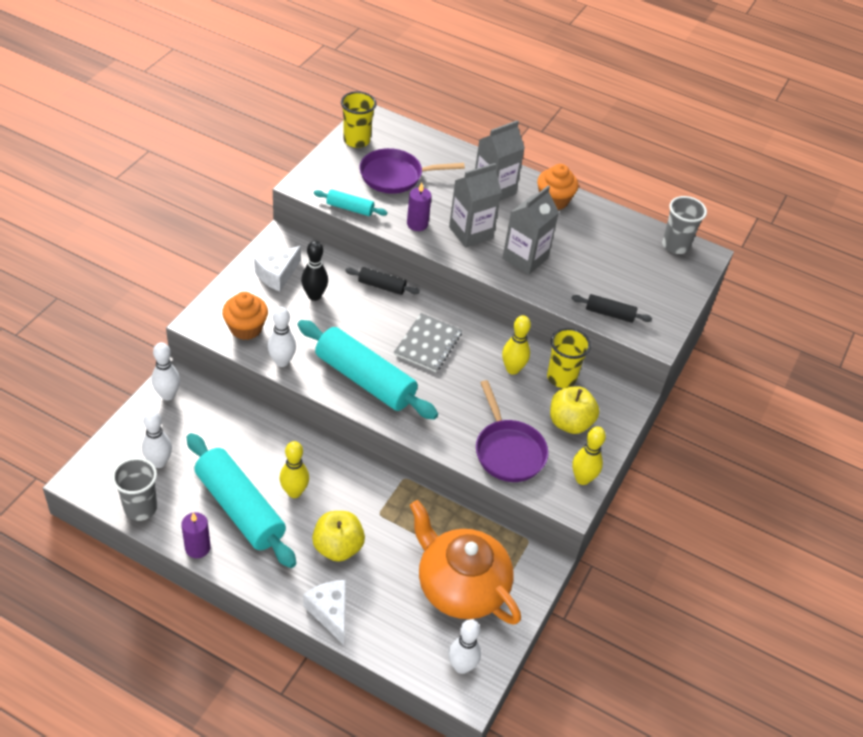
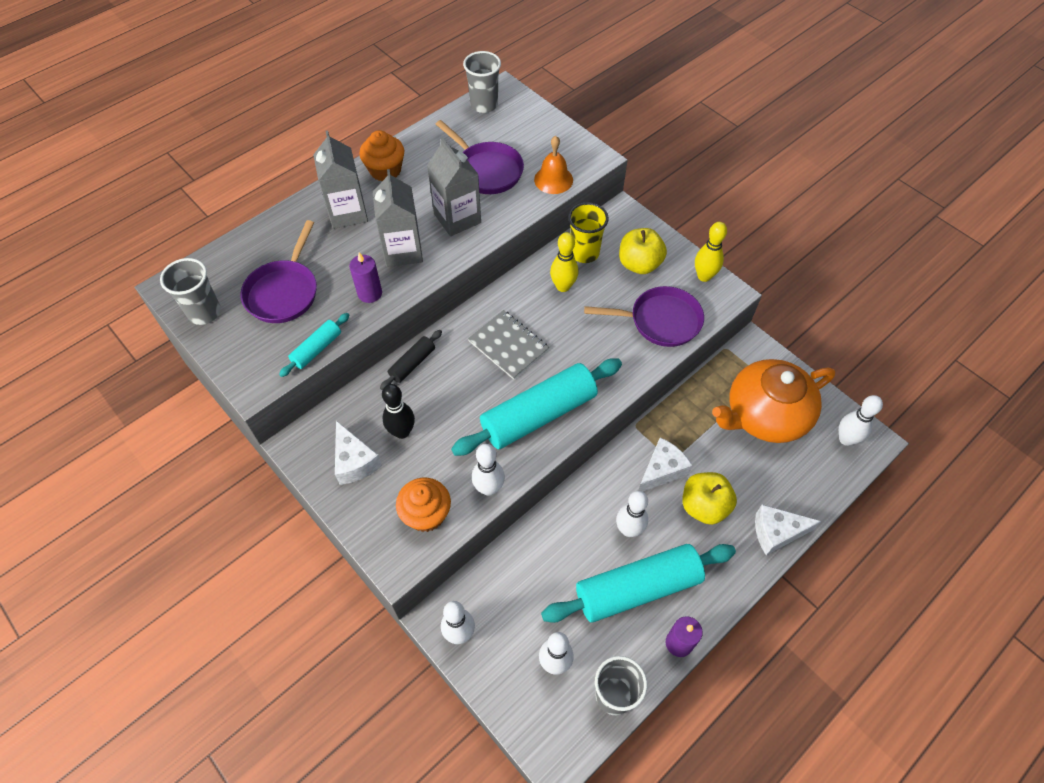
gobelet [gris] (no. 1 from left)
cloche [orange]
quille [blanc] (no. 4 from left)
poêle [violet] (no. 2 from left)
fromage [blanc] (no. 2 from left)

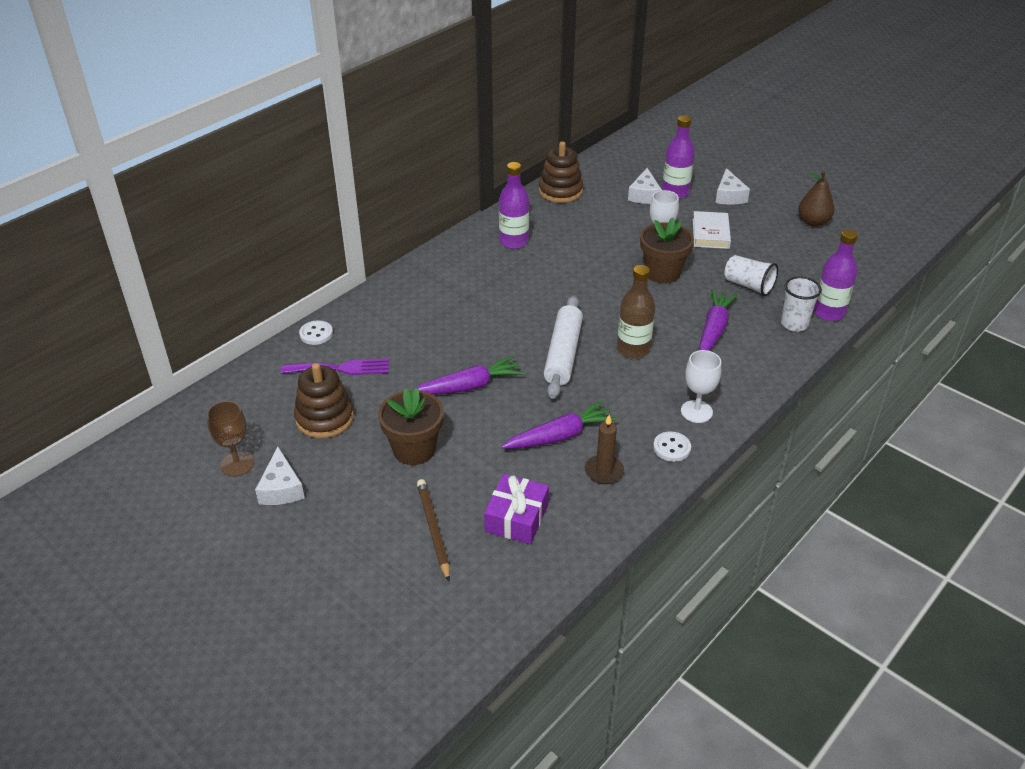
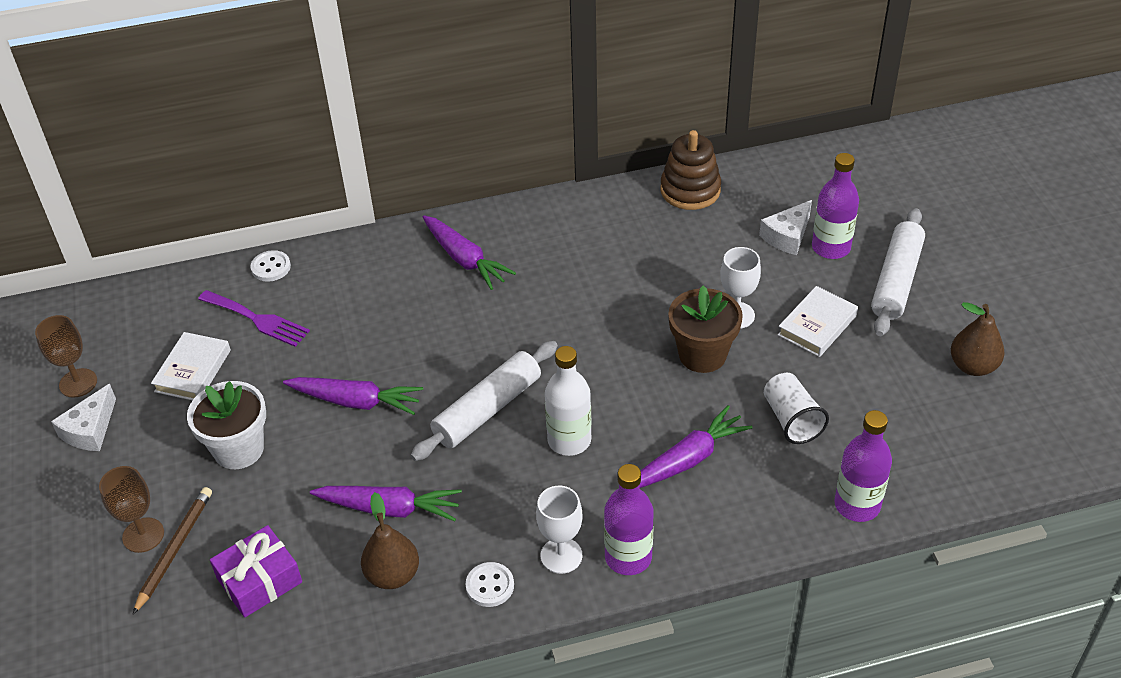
bouteille [violet] (no. 1 from left)
rouleau à pâtisserie [blanc] (no. 2 from left)
bouteille [blanc]
gobelet [blanc] (no. 2 from left in the first image)
livre [blanc] (no. 1 from left)
pot de fleurs [blanc]
poire [marron] (no. 1 from left)
carotte [violet] (no. 3 from left)
verre à pied [marron] (no. 2 from left)

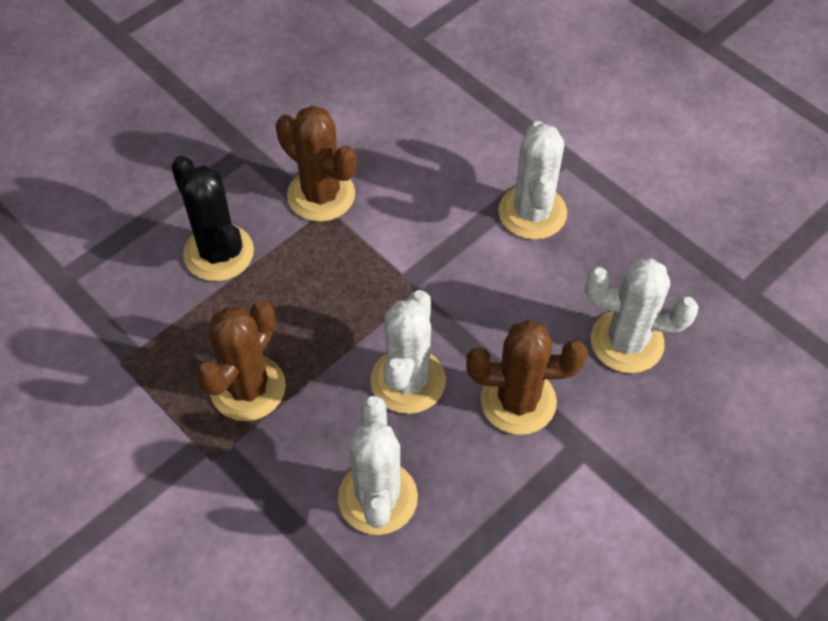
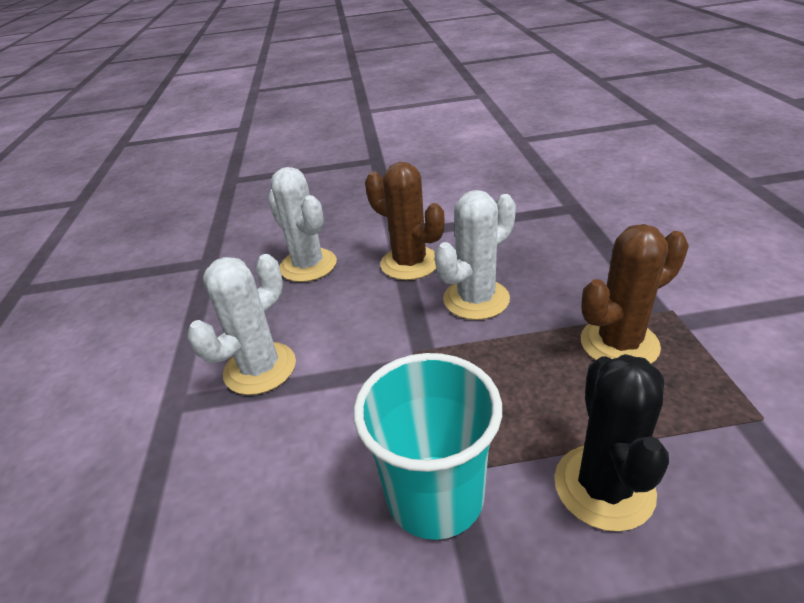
gobelet [turquoise]
cactus [blanc] (no. 1 from left in the first image)

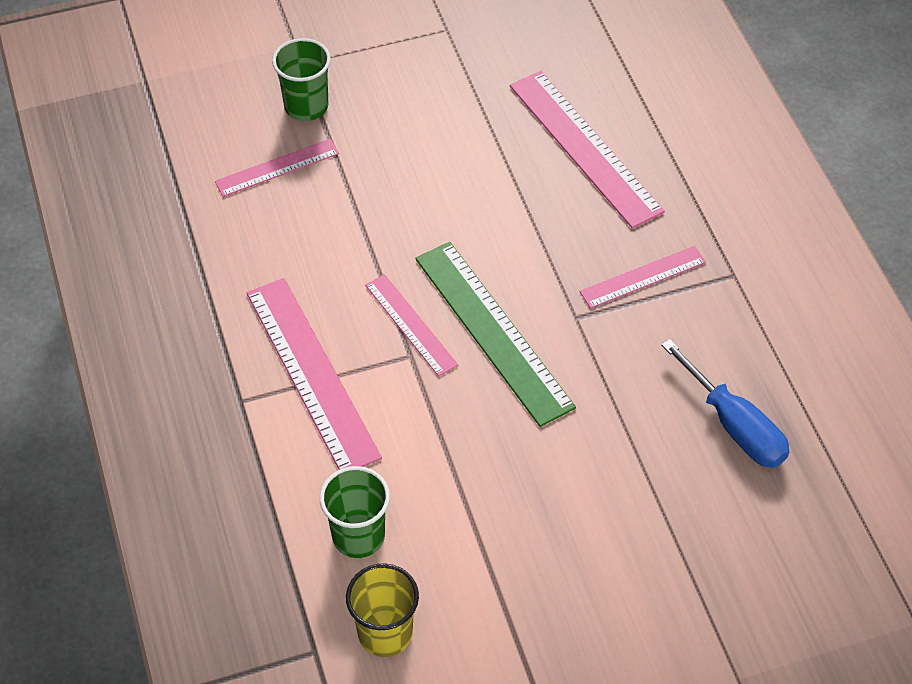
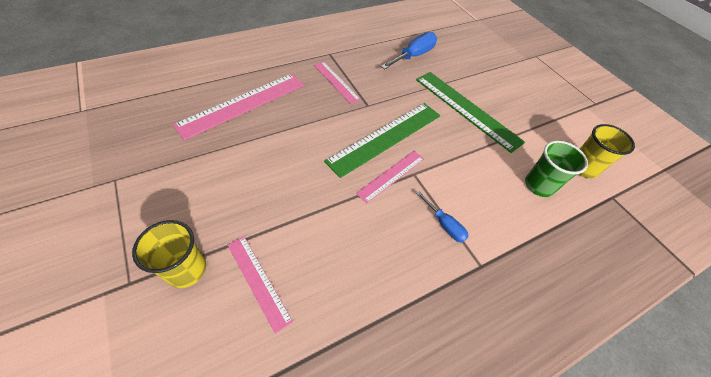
gobelet [jaune] (no. 1 from left)
tournevis [bleu] (no. 2 from left)
règle [vert] (no. 2 from left)

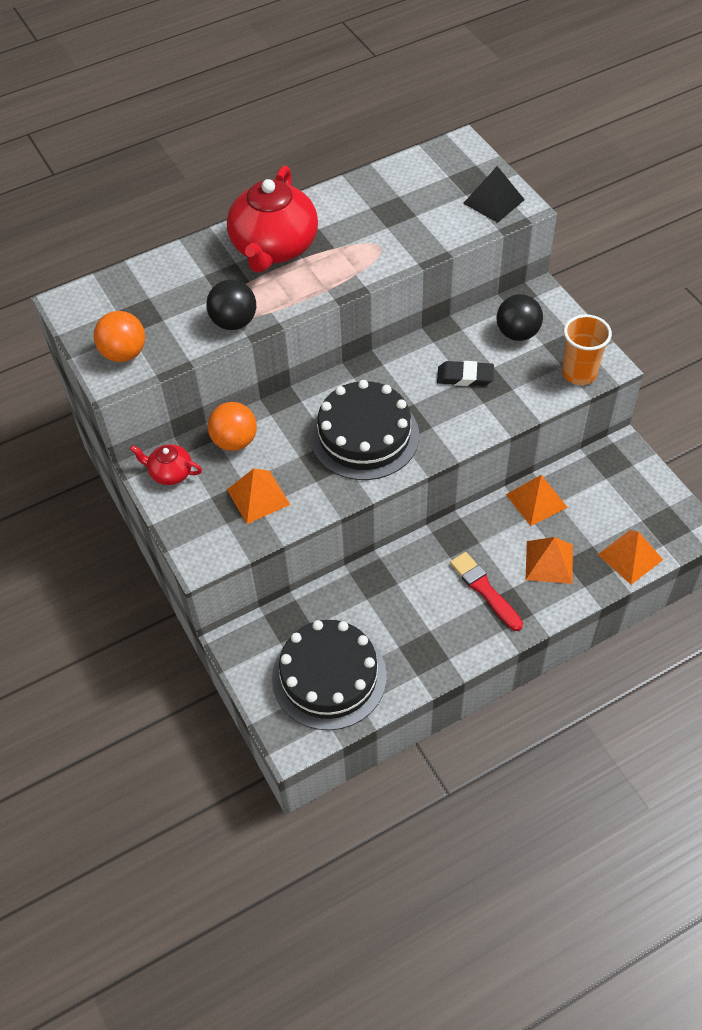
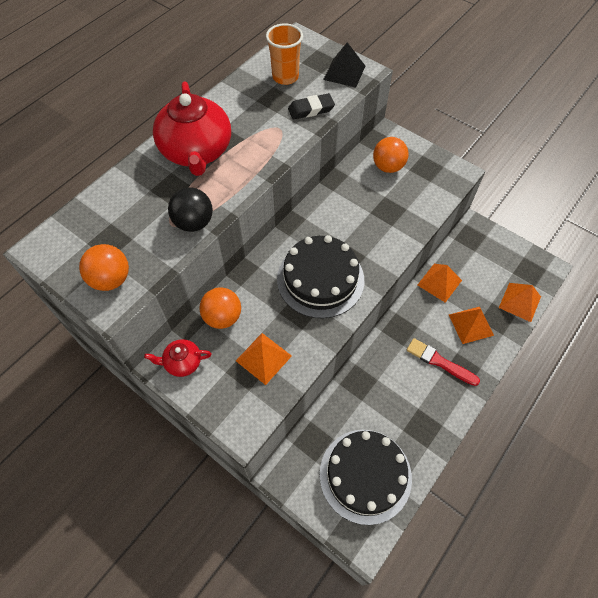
balle [orange] (no. 3 from left)
gobelet [orange]
gomme [noir]

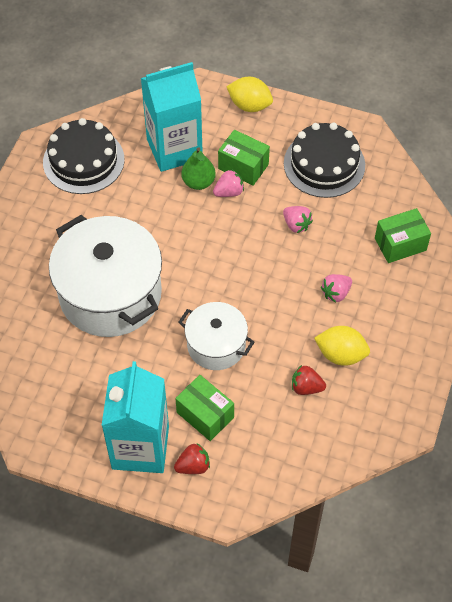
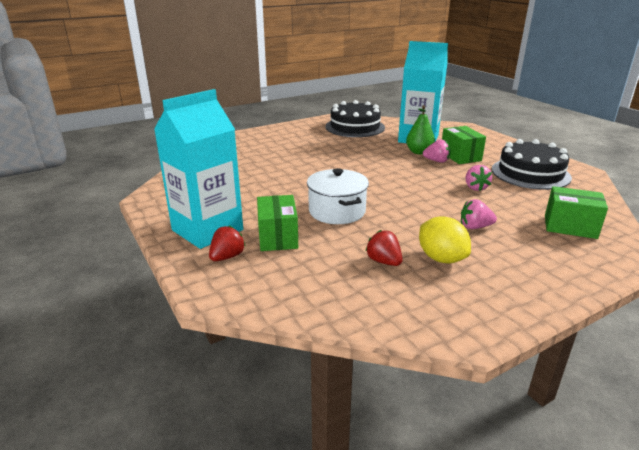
citron [jaune] (no. 1 from left in the first image)
marmite [blanc] (no. 1 from left in the first image)
fraise [rouge] (no. 1 from left)

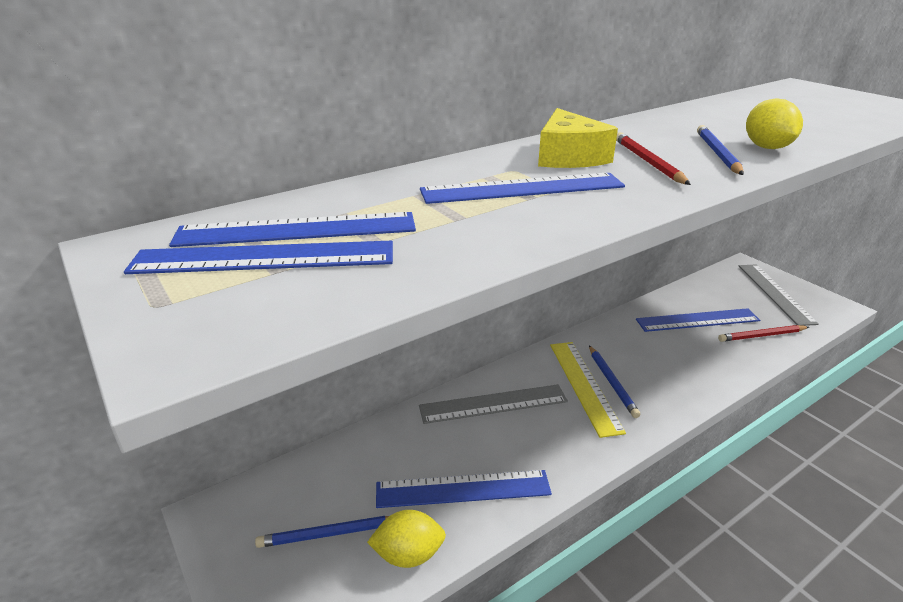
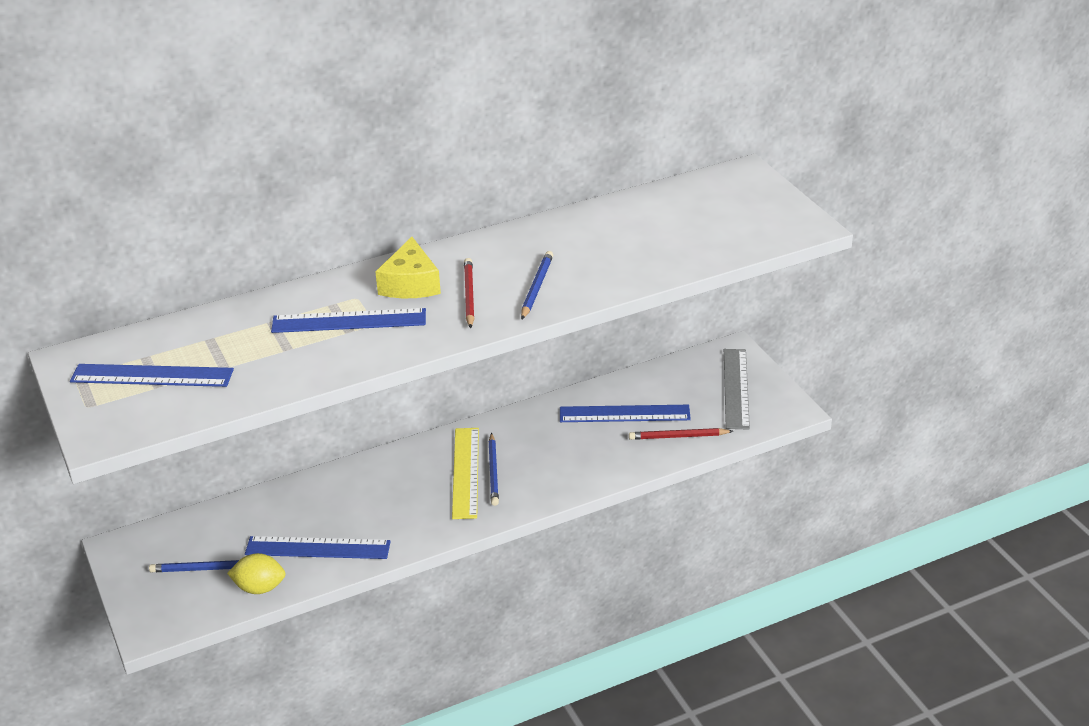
citron [jaune] (no. 2 from left in the first image)
règle [bleu] (no. 2 from left in the first image)
règle [gris] (no. 1 from left in the first image)

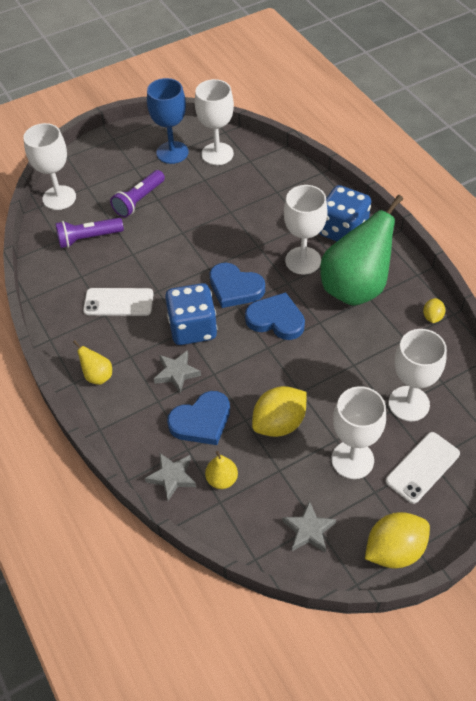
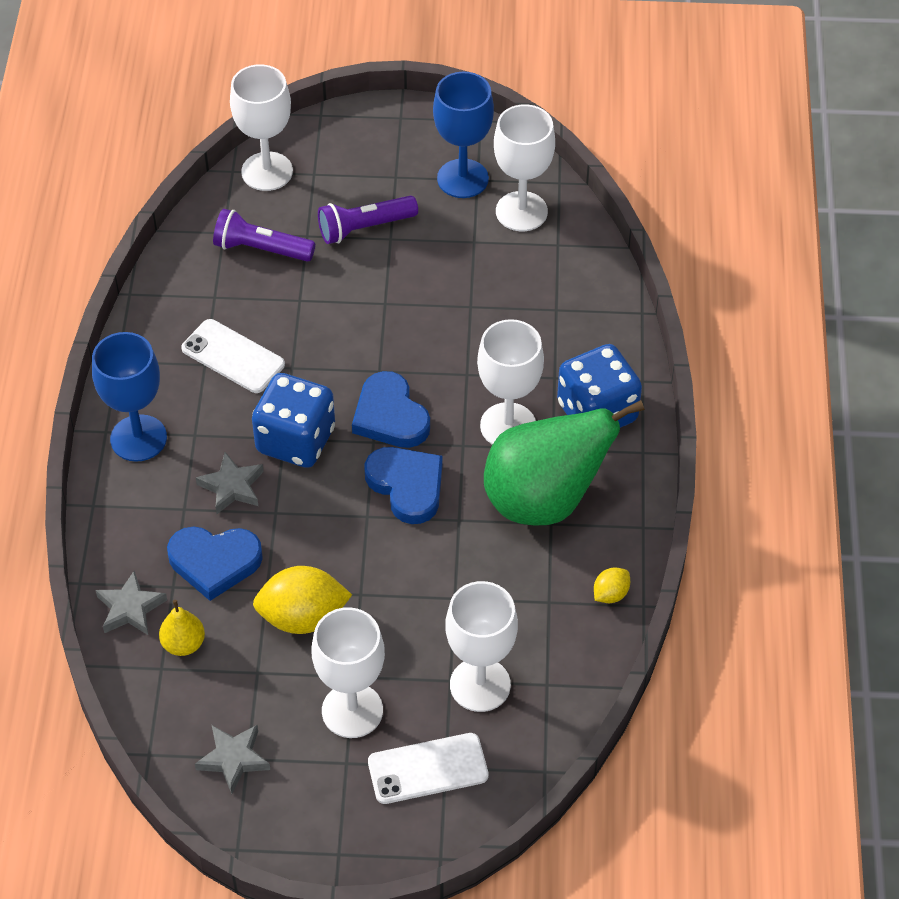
verre à pied [bleu] (no. 1 from left)
citron [jaune] (no. 2 from left in the first image)

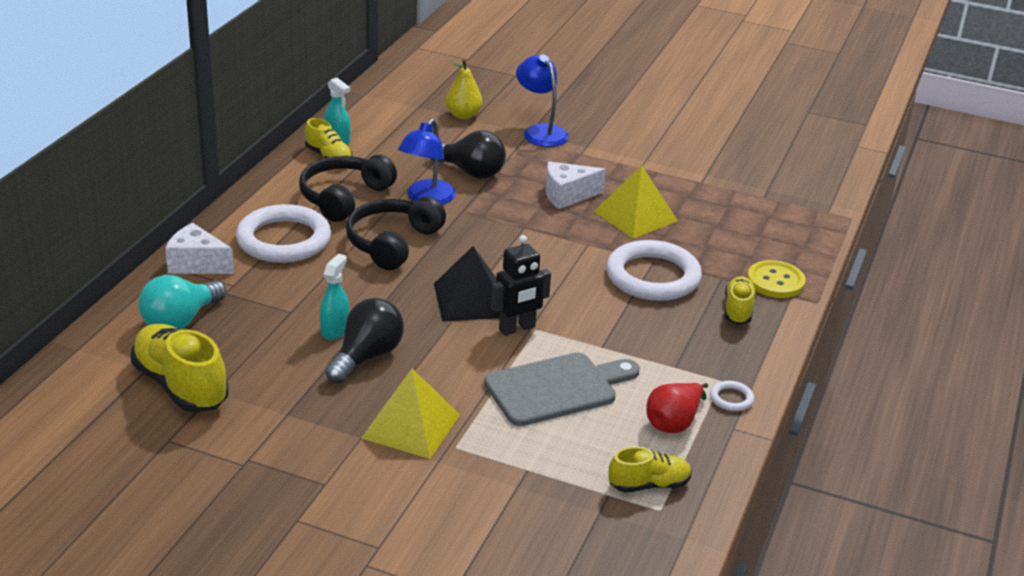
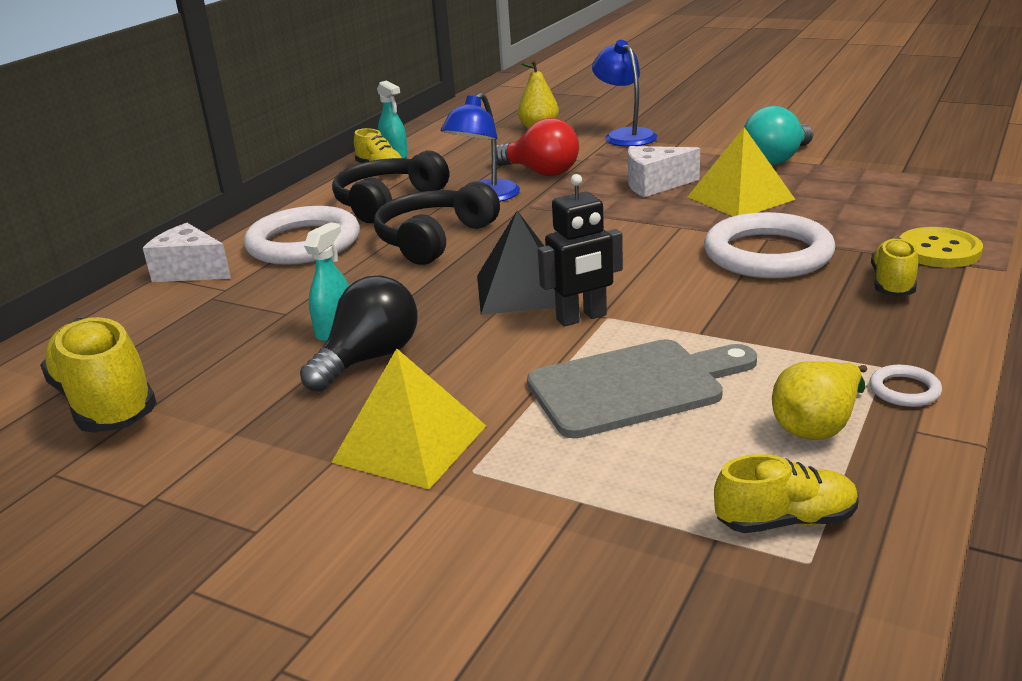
ampoule [rouge]
ampoule [turquoise]
poire [jaune] (no. 2 from left)

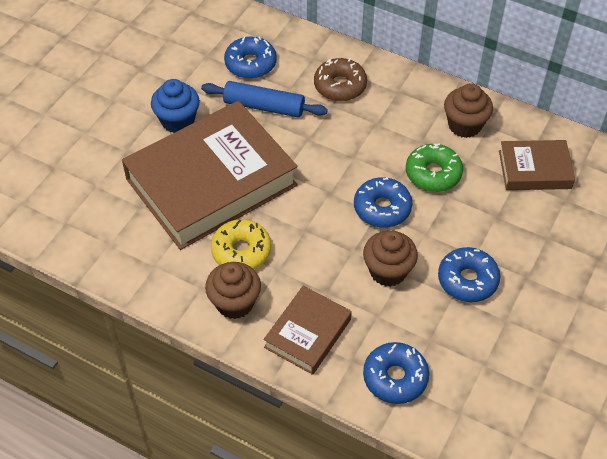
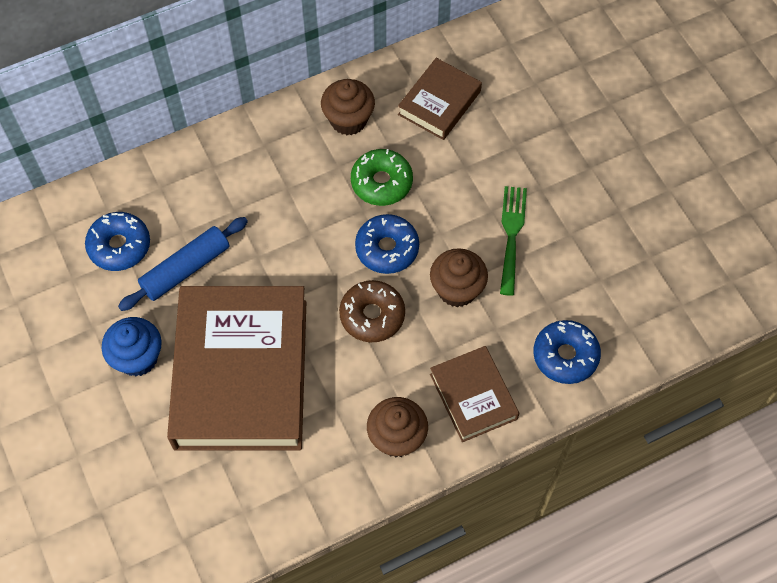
beignet [marron]
beignet [jaune]
fourchette [vert]

